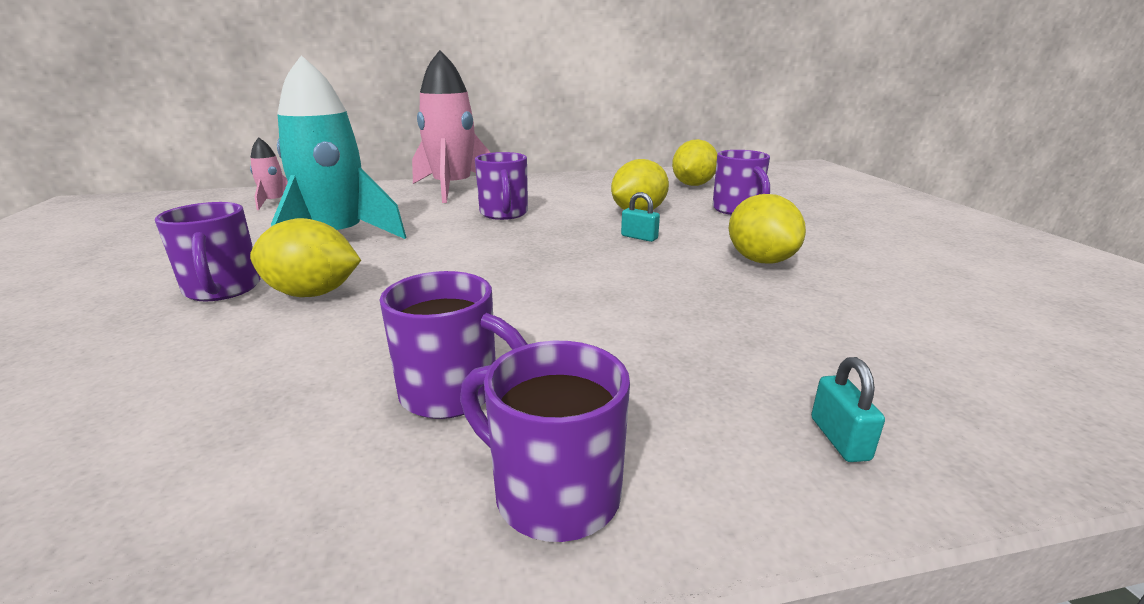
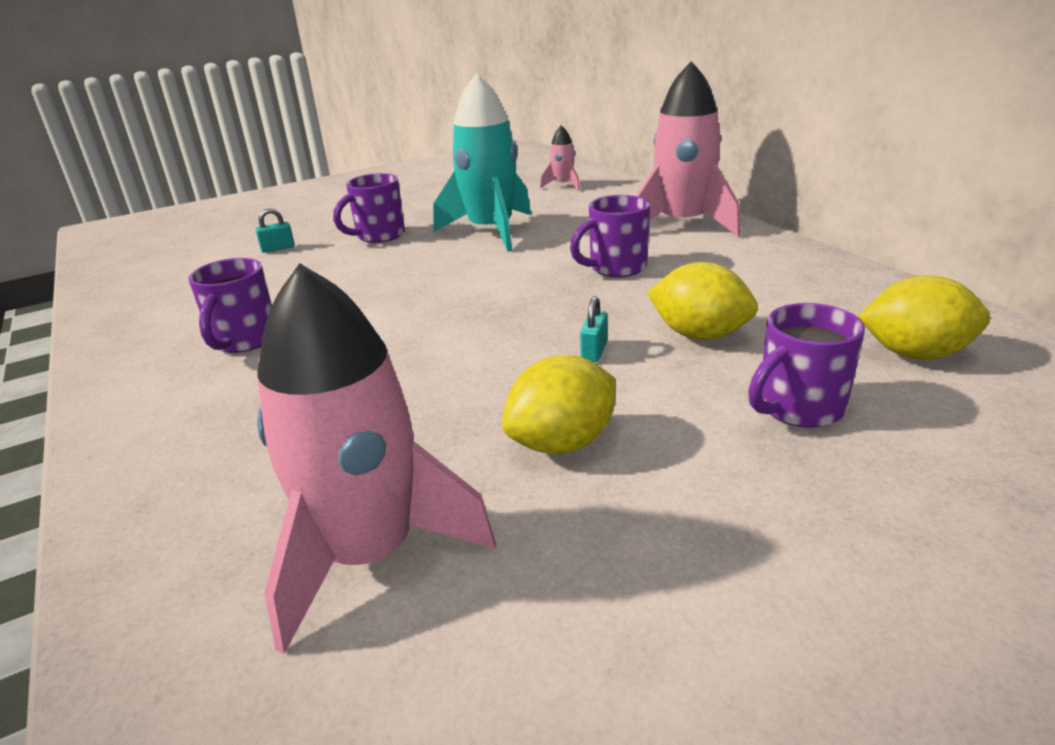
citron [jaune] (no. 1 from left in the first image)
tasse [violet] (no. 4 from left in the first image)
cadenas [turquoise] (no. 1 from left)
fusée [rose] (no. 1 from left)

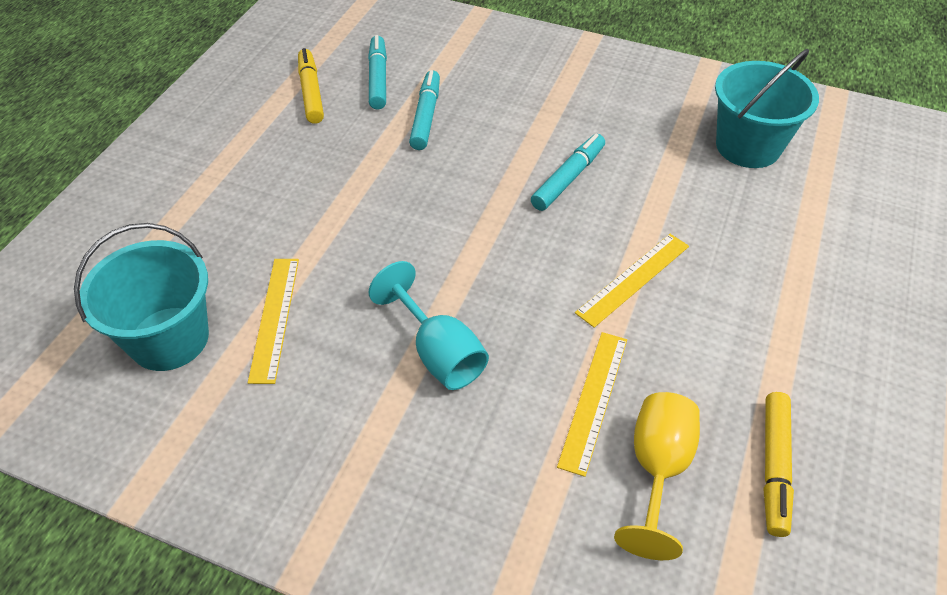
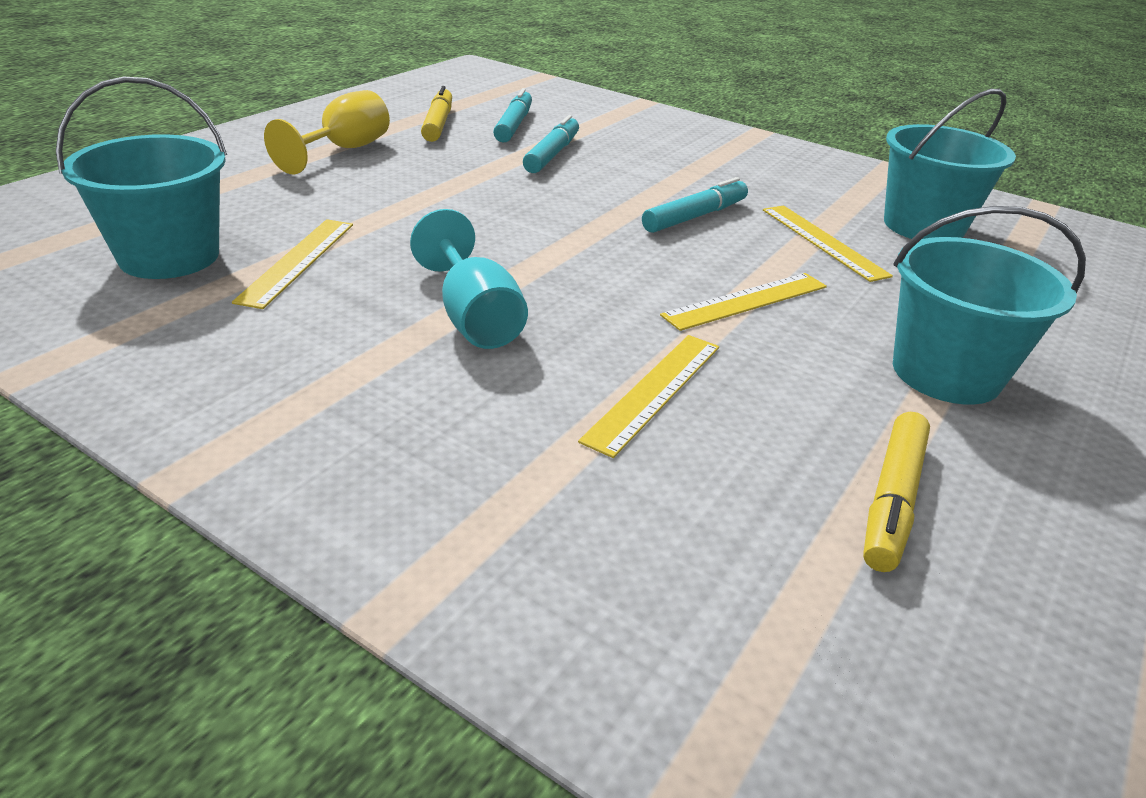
verre à pied [jaune]
règle [jaune] (no. 4 from left)
seau [turquoise] (no. 3 from left)

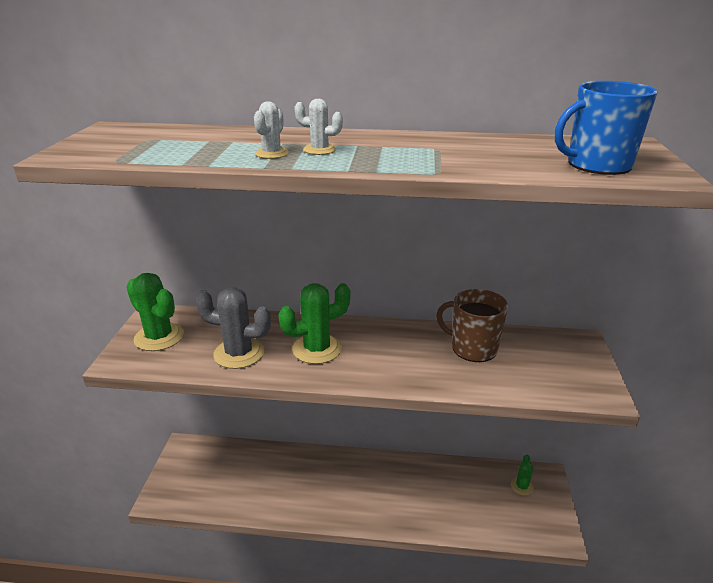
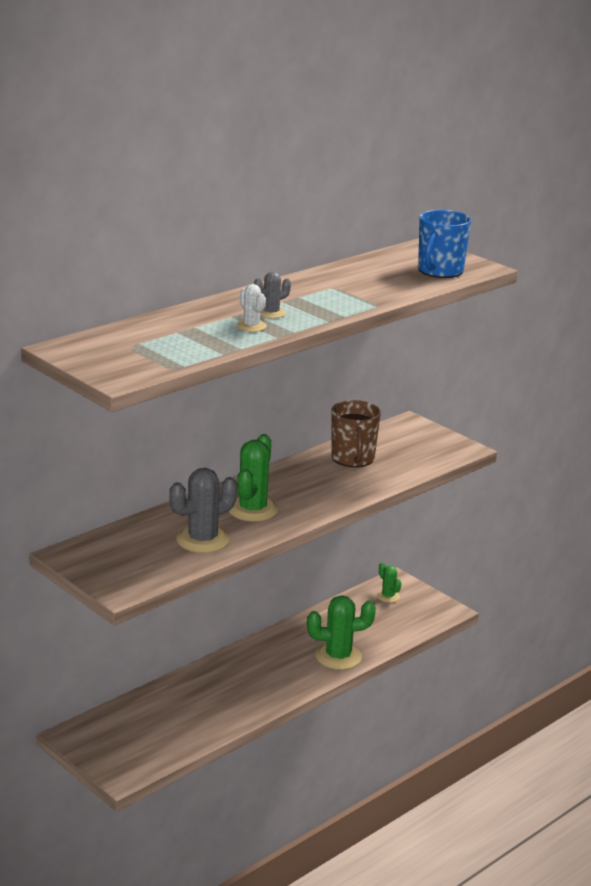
cactus [gris] (no. 2 from left)
cactus [vert] (no. 2 from left)
tasse [marron]

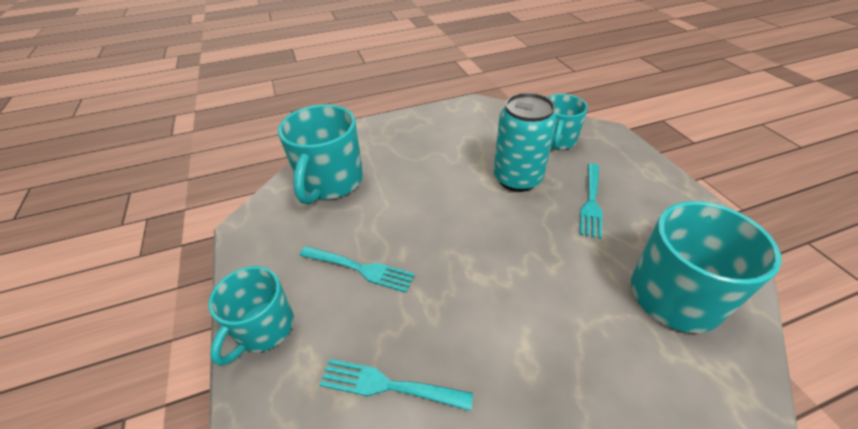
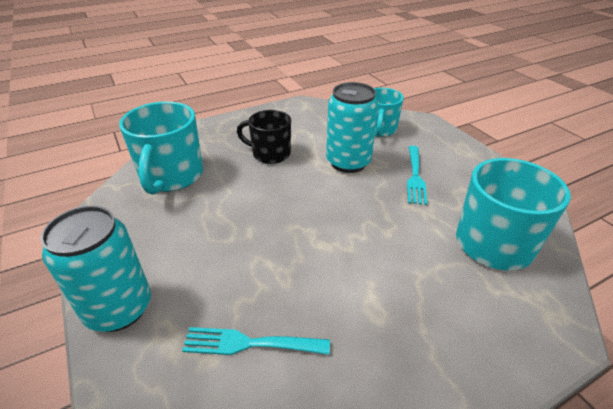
fourchette [turquoise] (no. 1 from left in the first image)
canette [turquoise] (no. 1 from left)
tasse [noir]

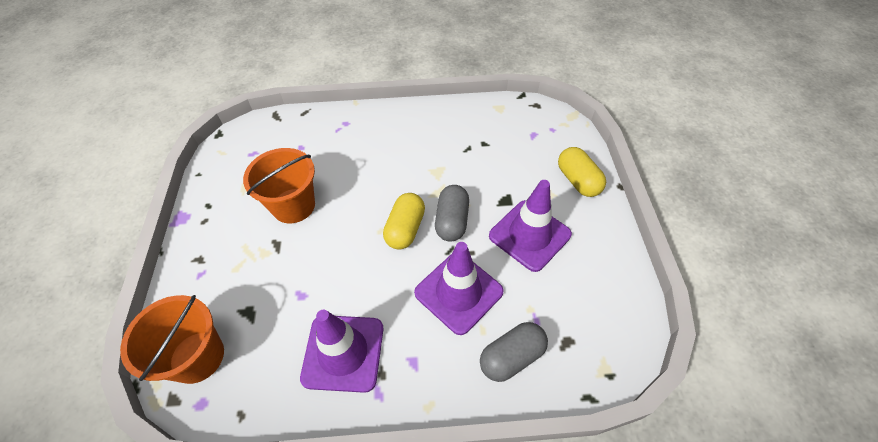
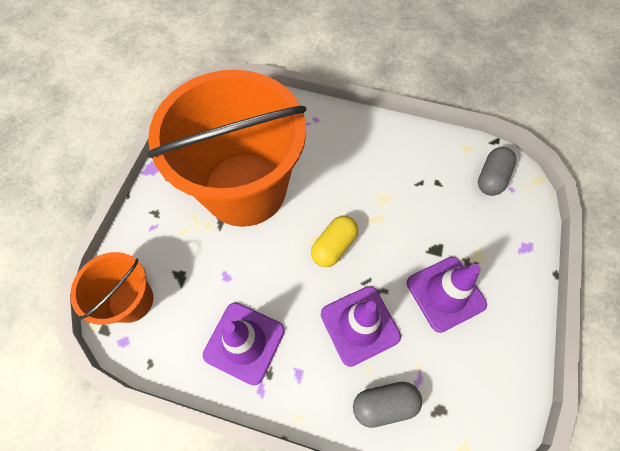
gélule [jaune] (no. 2 from left in the first image)
seau [orange] (no. 2 from left)
gélule [gris] (no. 2 from left)

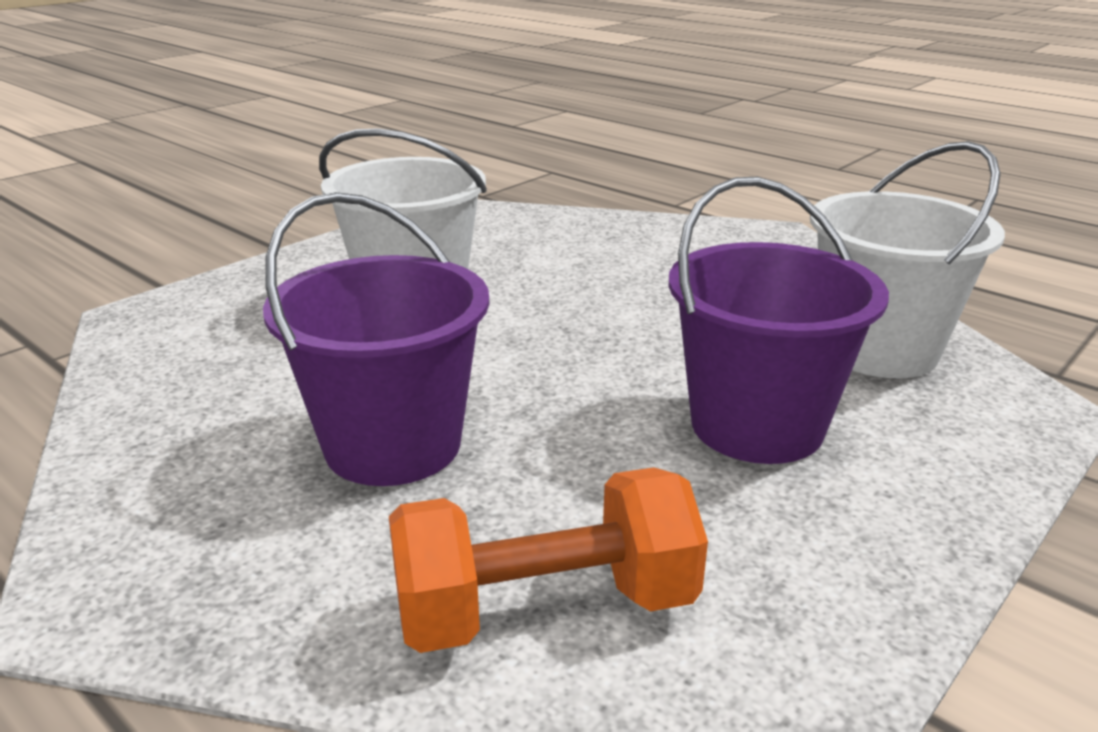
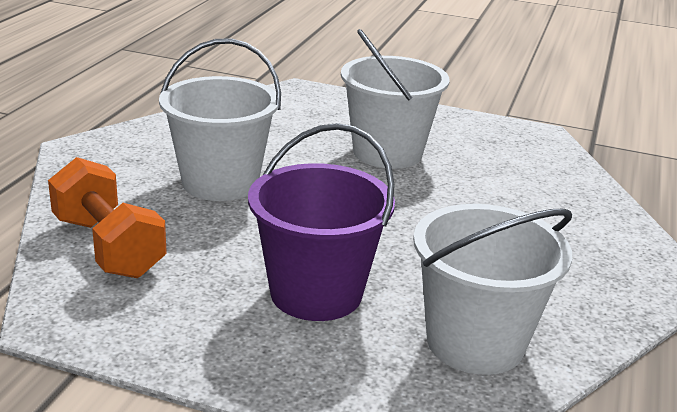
seau [blanc] (no. 1 from left)

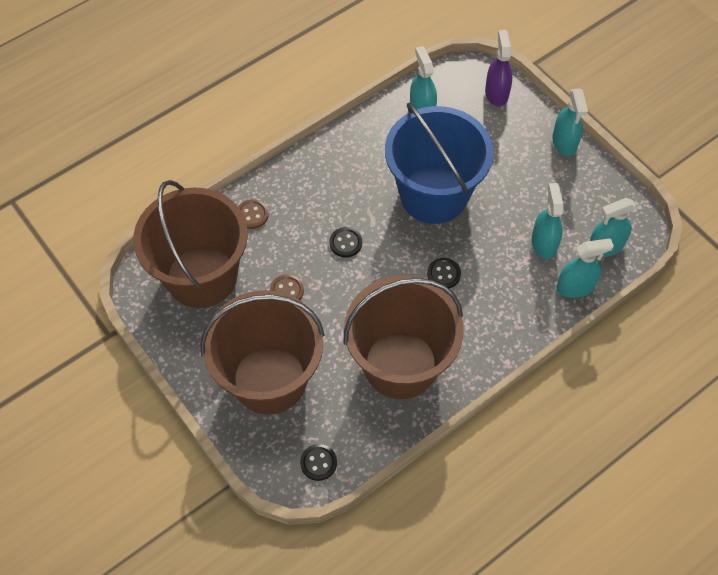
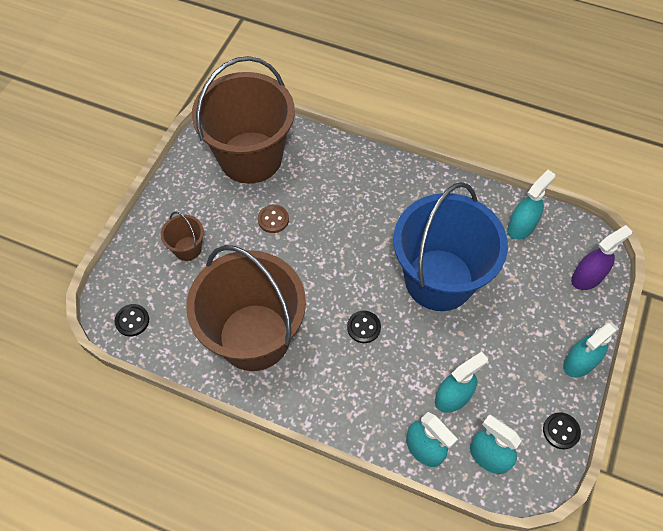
bouton [marron] (no. 1 from left in the first image)
bouton [noir] (no. 3 from left)
seau [marron] (no. 1 from left)

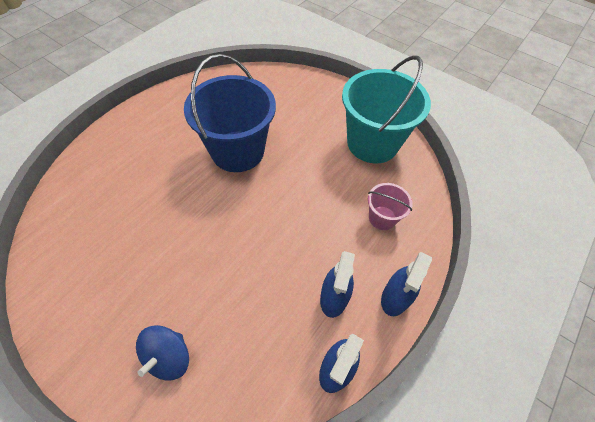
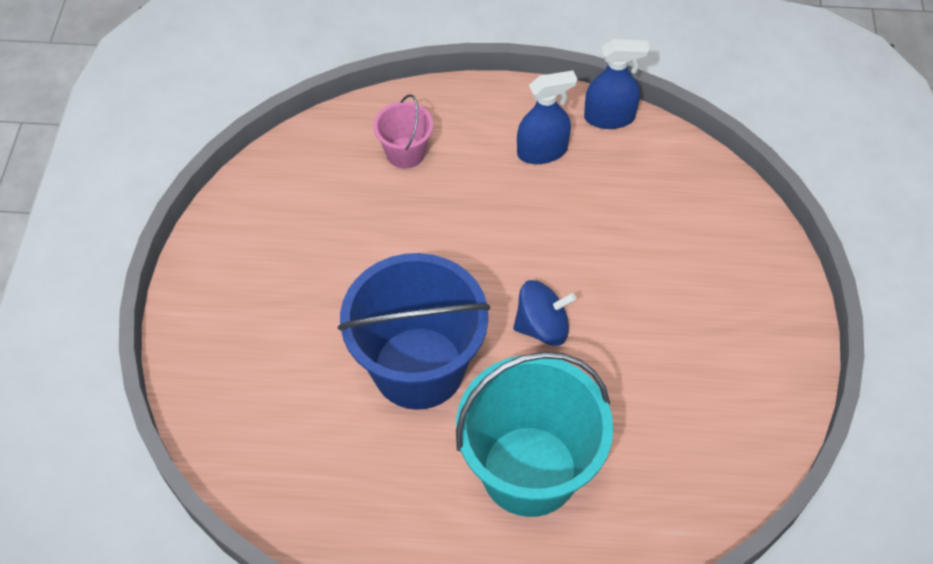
seau [turquoise]
vaporisateur [bleu] (no. 3 from left in the first image)
toupie [bleu]

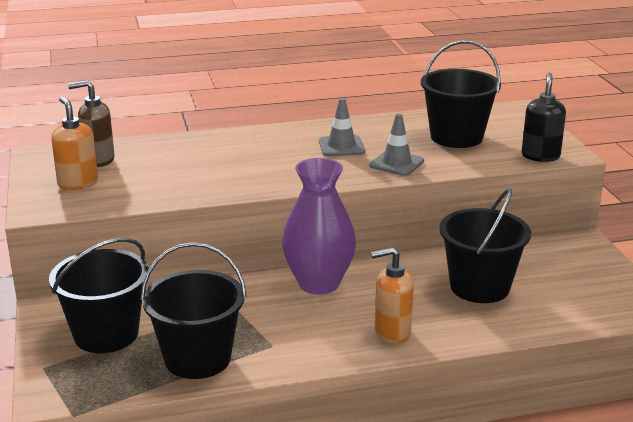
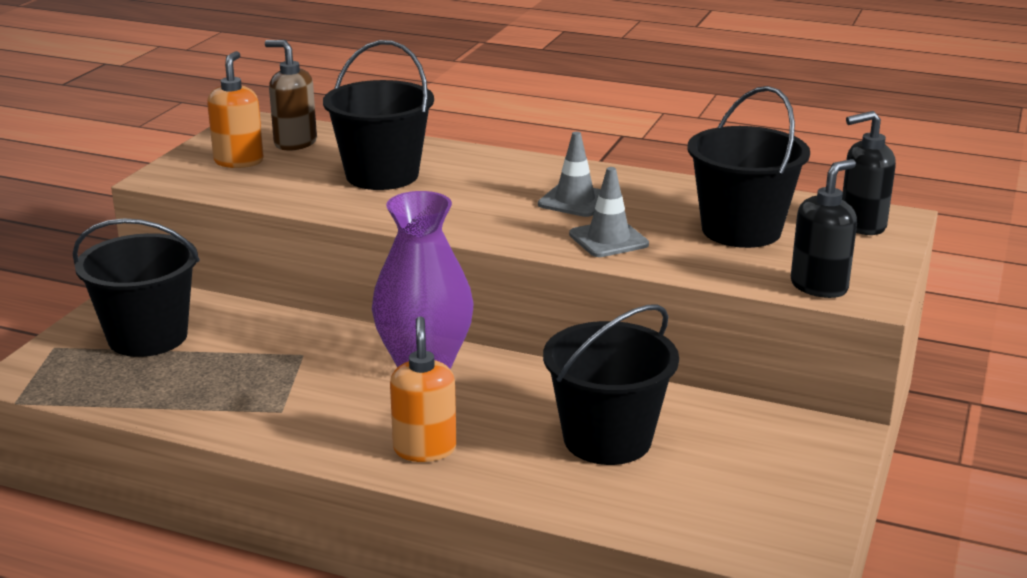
seau [noir] (no. 2 from left)
distributeur de savon [orange] (no. 2 from left)
distributeur de savon [noir] (no. 2 from left)

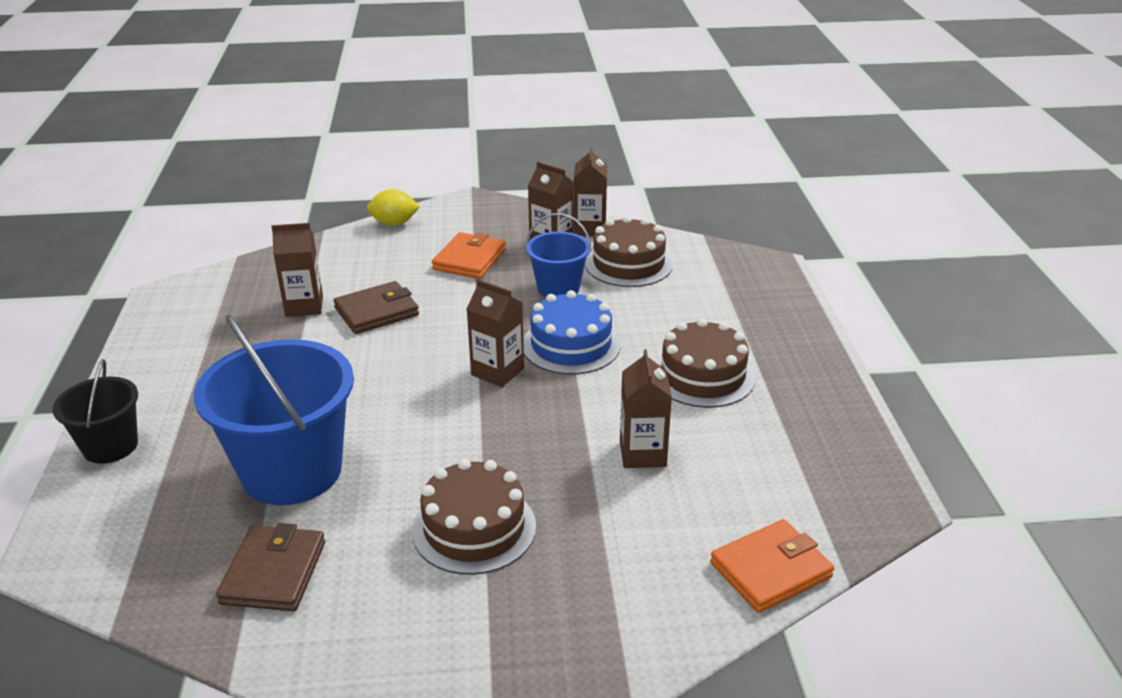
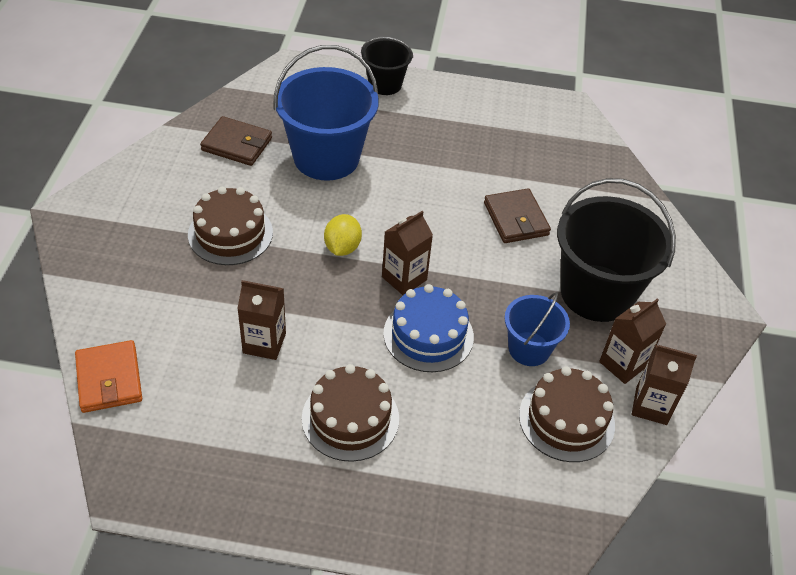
citron [jaune]
brique de lait [marron] (no. 1 from left in the first image)
seau [noir] (no. 2 from left)

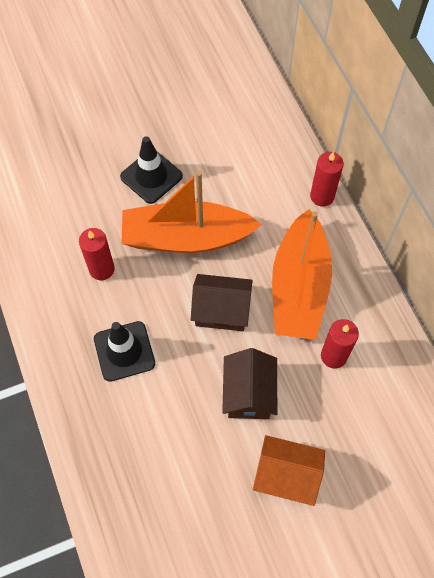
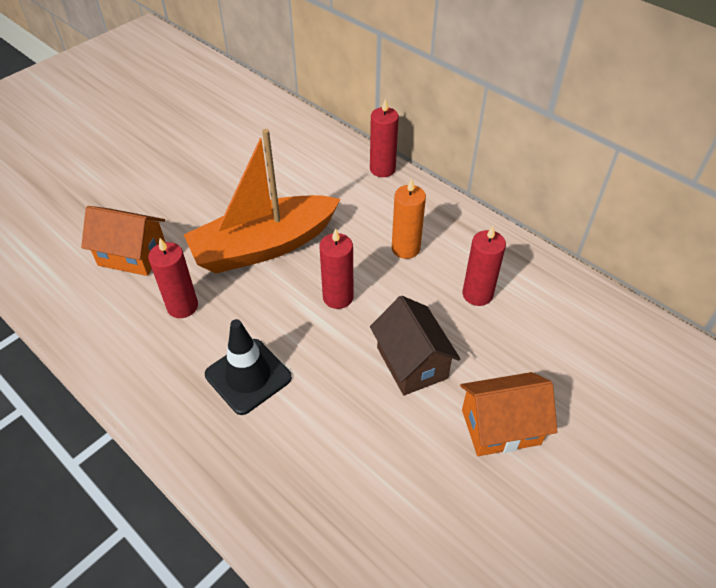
cône de chantier [noir] (no. 2 from left in the first image)
bougie [orange]
bougie [rouge] (no. 2 from left)
maison [orange] (no. 1 from left)

